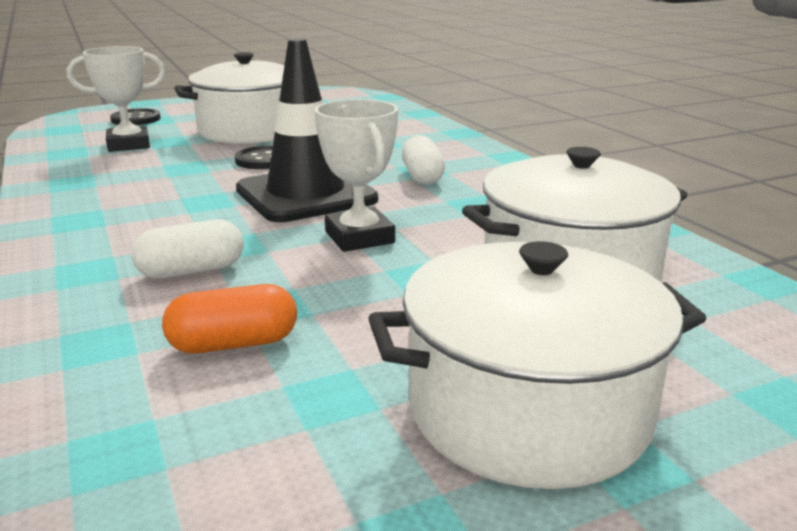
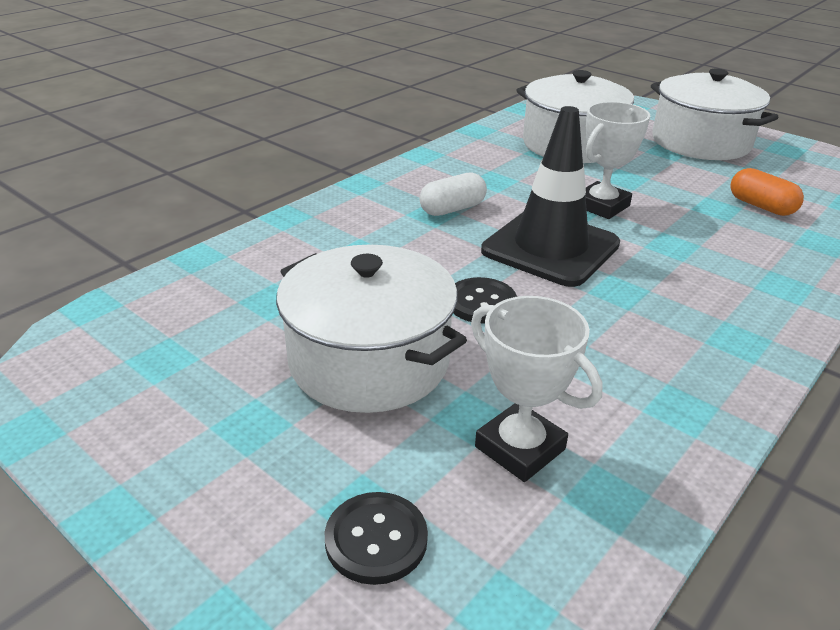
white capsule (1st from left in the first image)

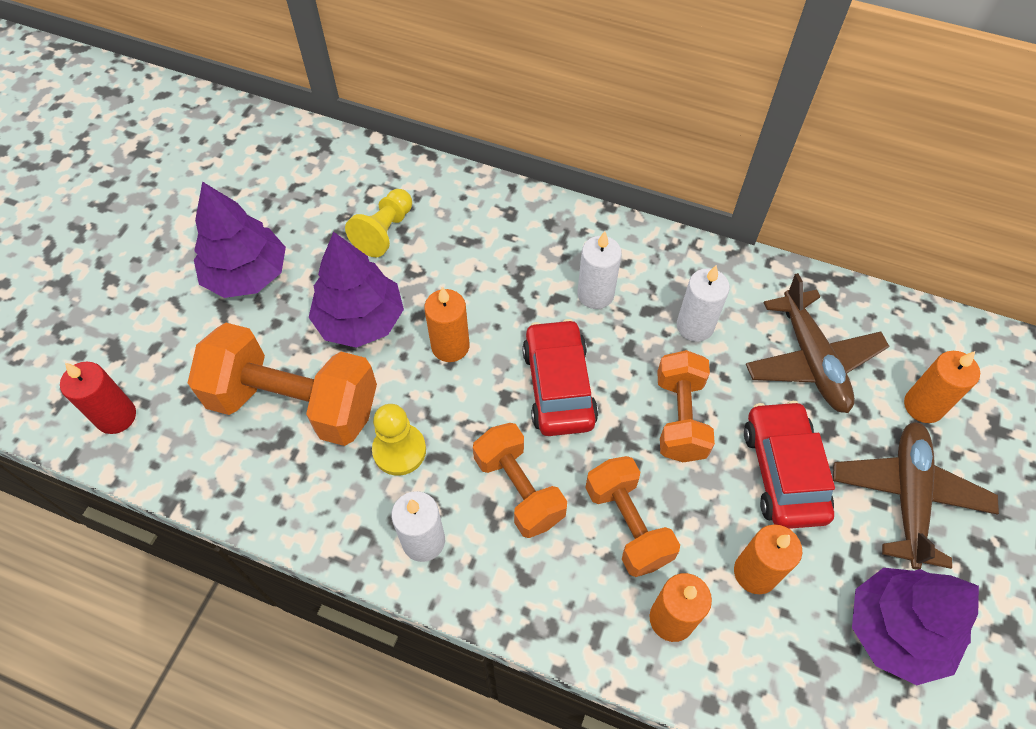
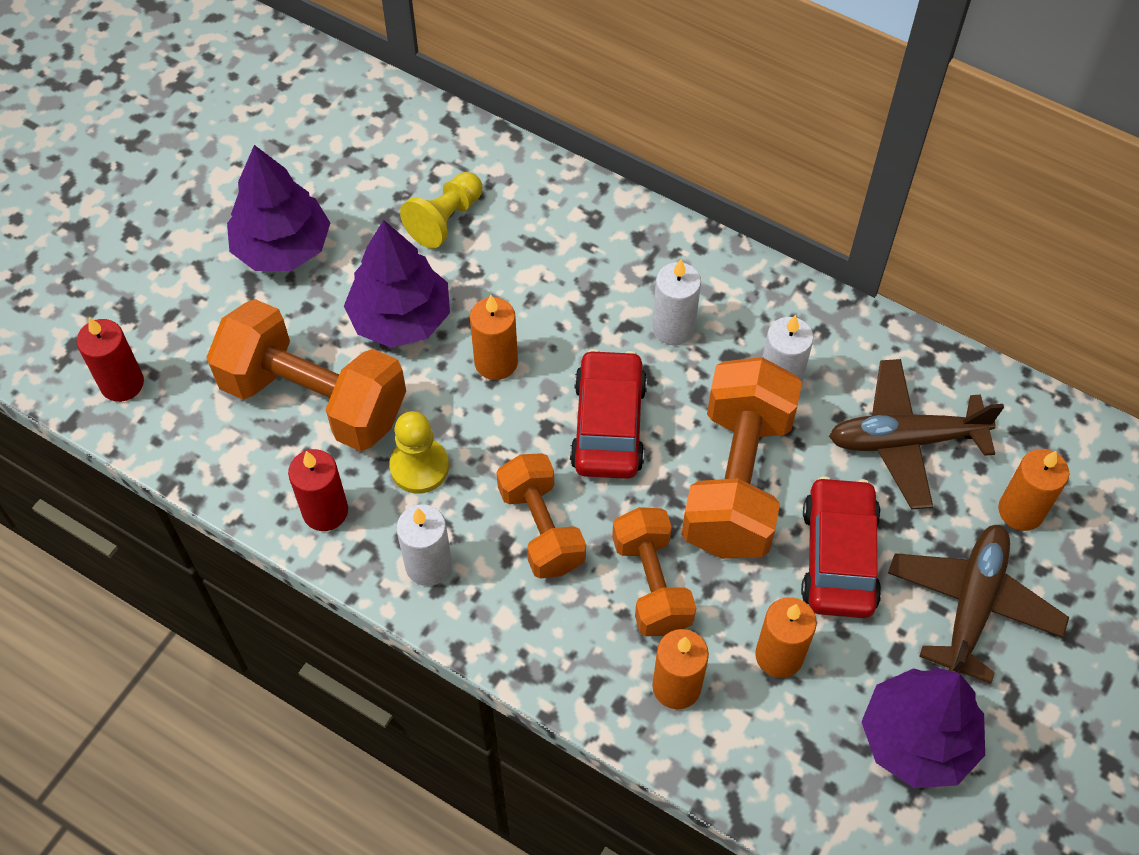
red candle (2nd from left)
brown plane (1st from left)
orange dumbbell (4th from left)

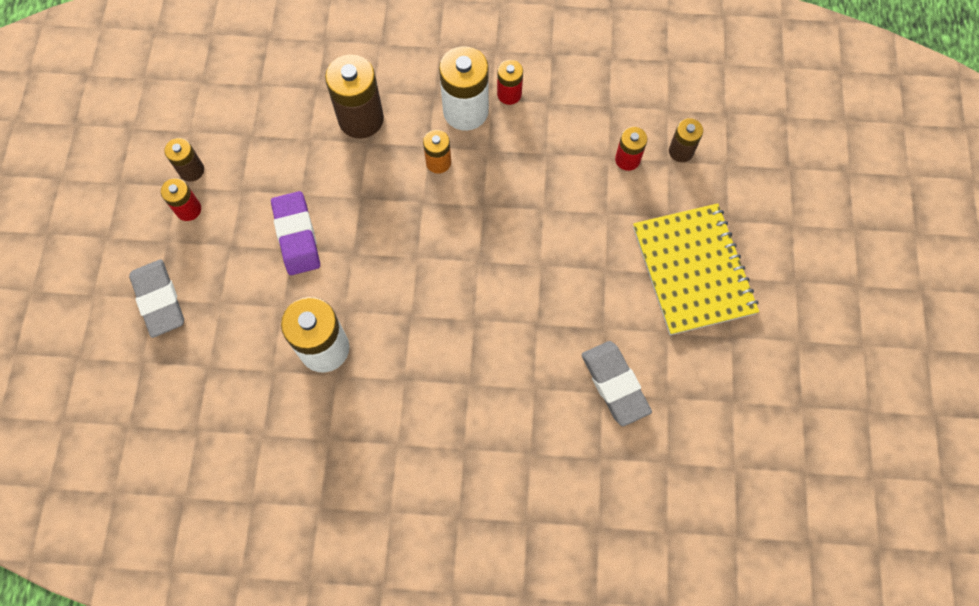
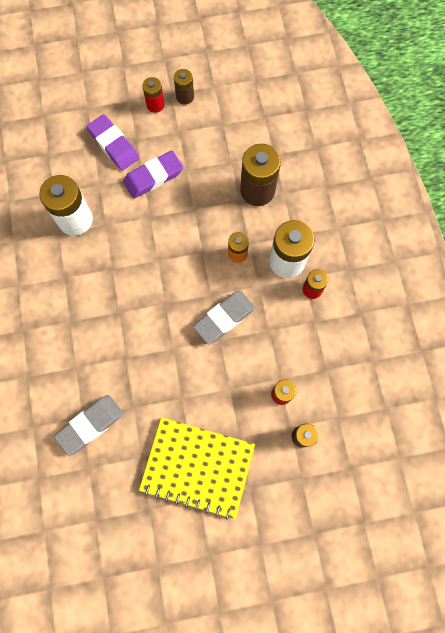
purple eraser (1st from left)
grey eraser (2nd from left)
yellow notebook

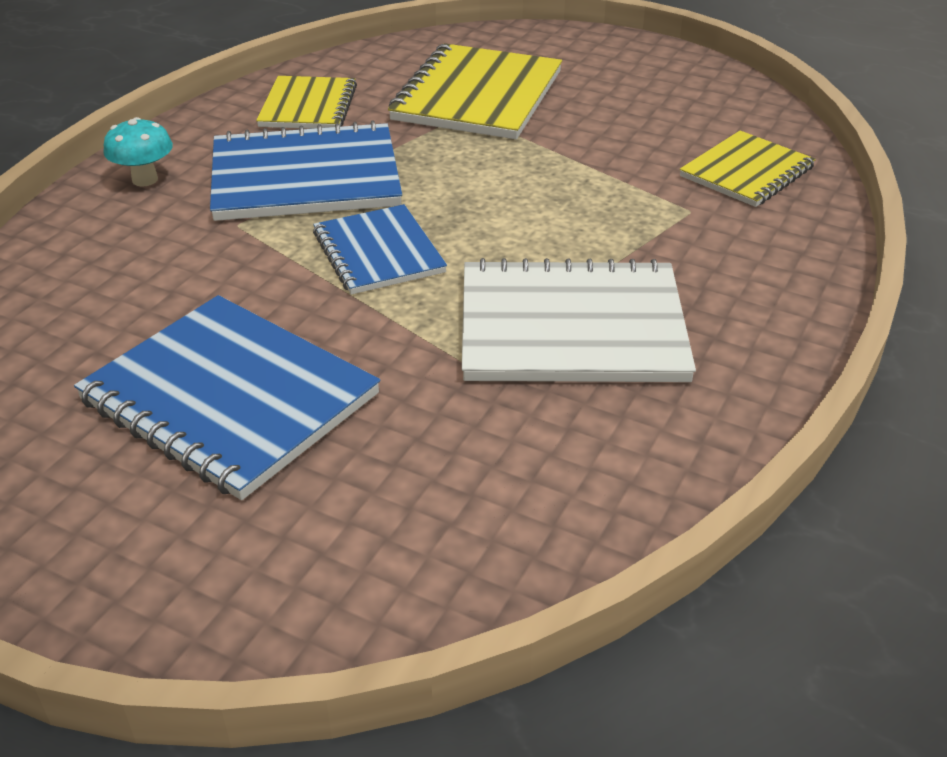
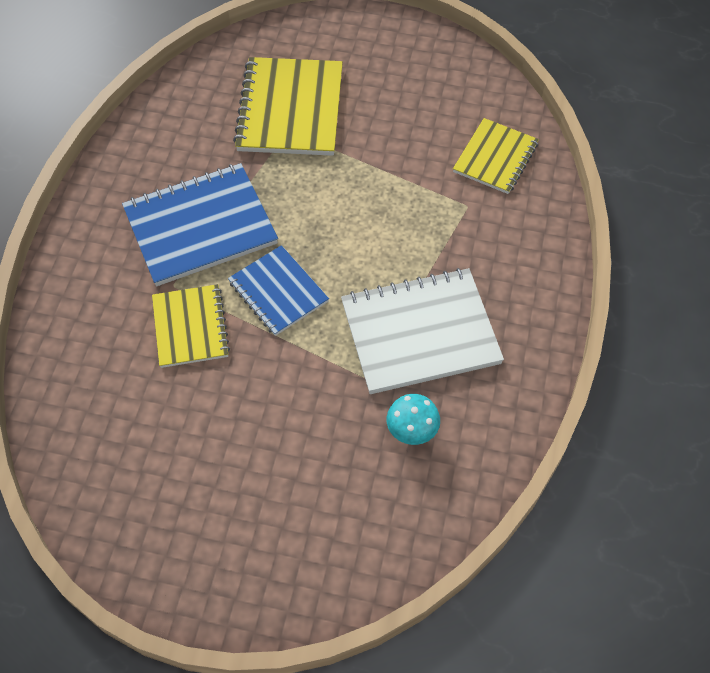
blue notebook (1st from left in the first image)
turquoise mushroom
yellow notebook (1st from left)

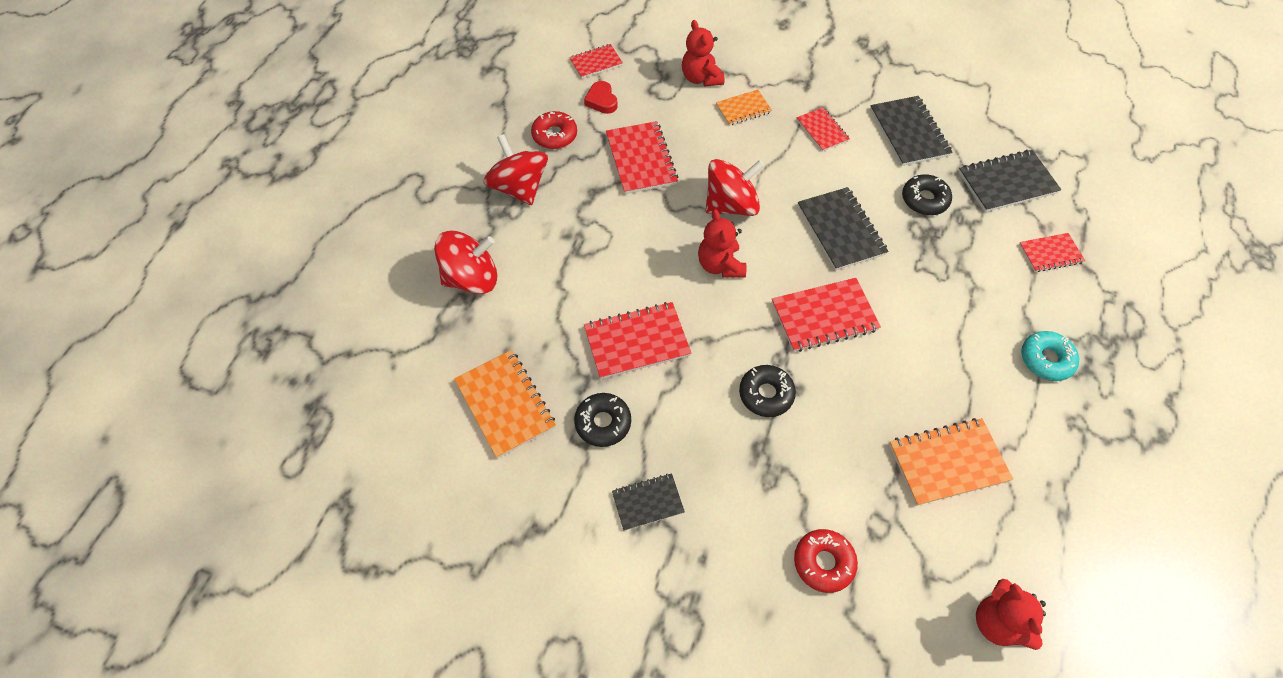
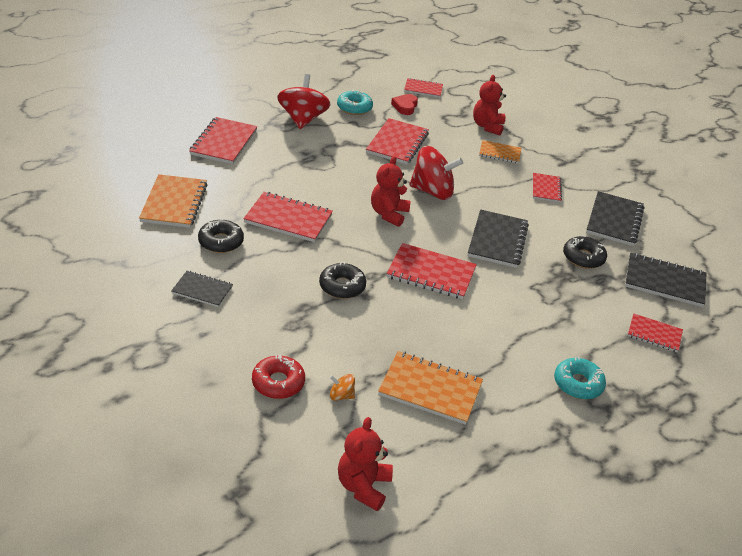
orange spinning top
red notebook (1st from left)
turquoise donut (1st from left)

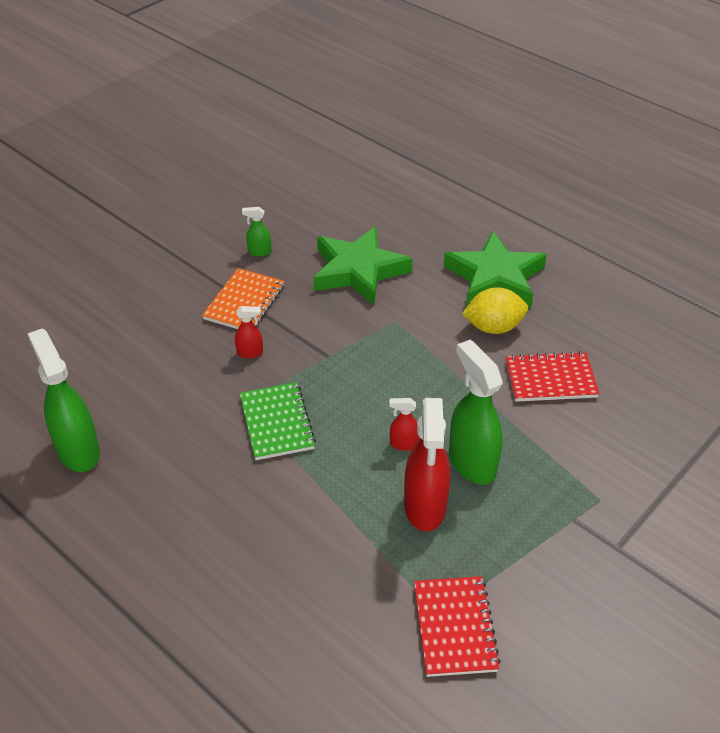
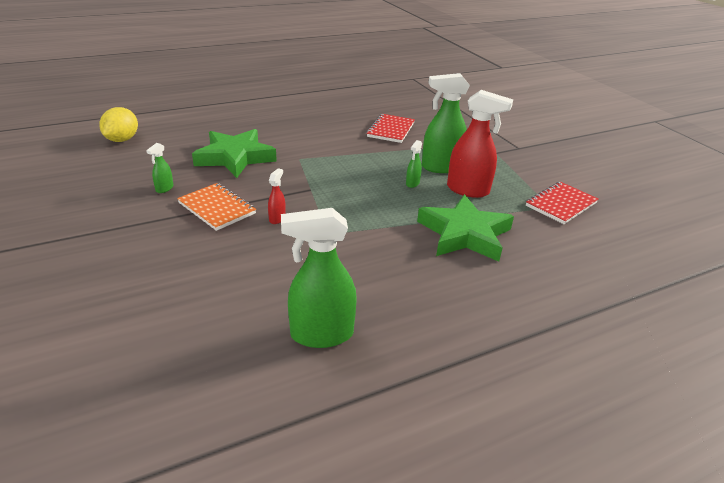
green notebook
green star (2nd from left)
yellow lemon
green spray bottle (3rd from left)
red notebook (2nd from left)

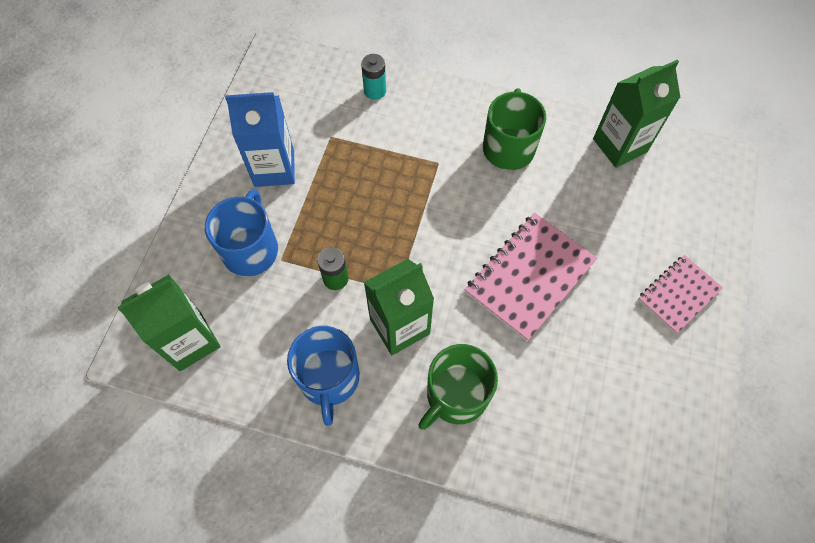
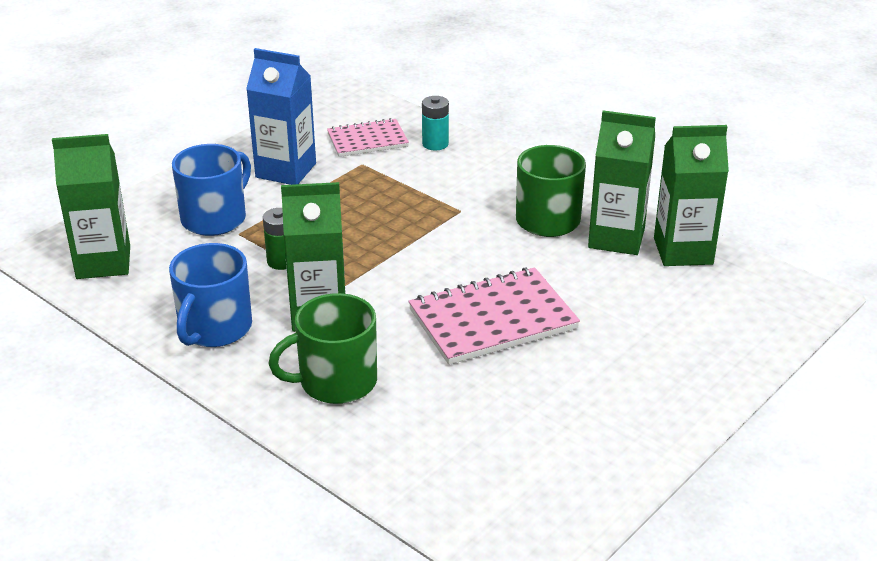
green carton (3rd from left)
pink notebook (1st from left)

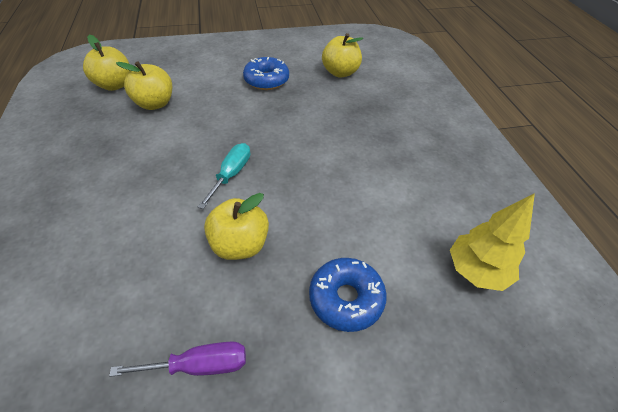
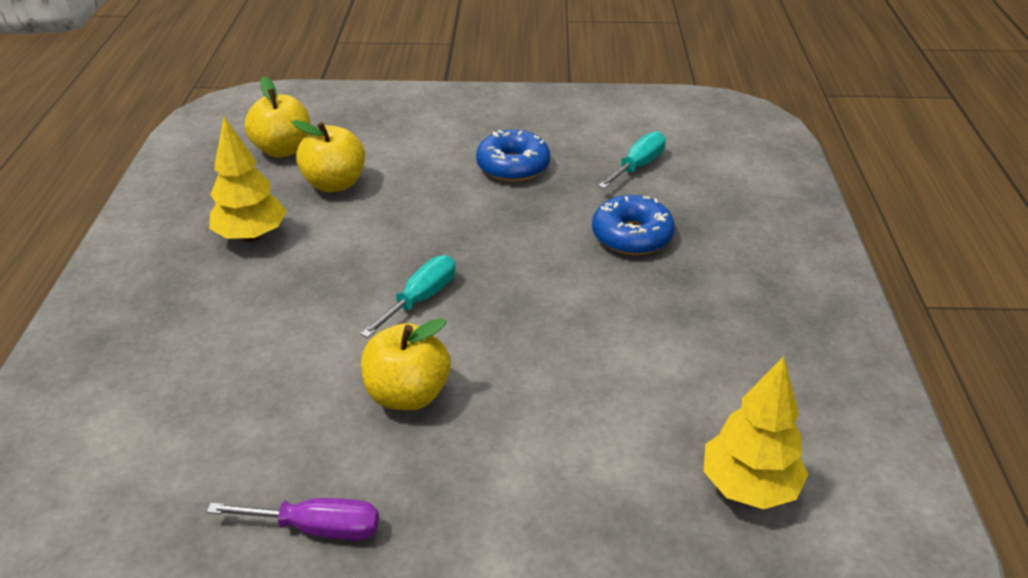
yellow tree (1st from left)
blue donut (2nd from left)
turquoise screwdriver (2nd from left)

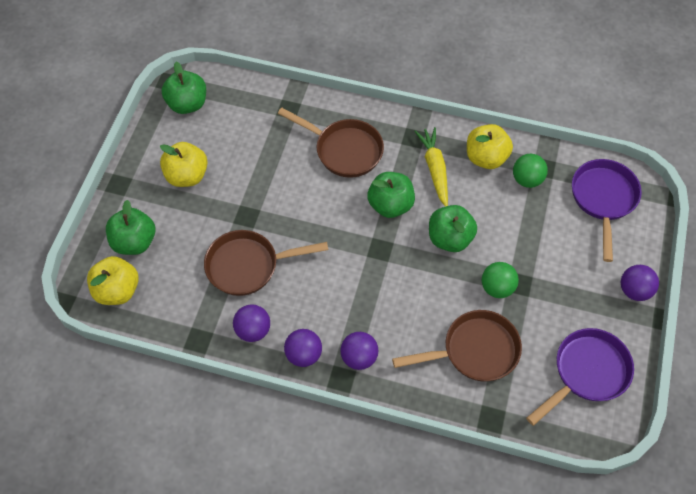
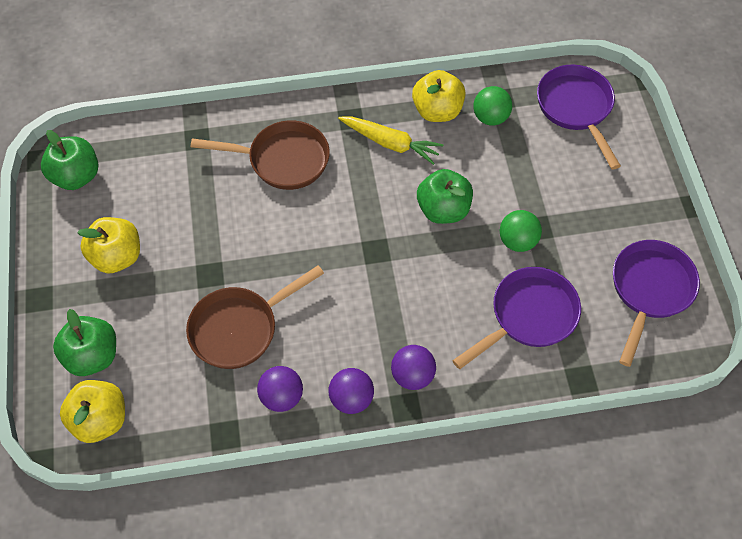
green apple (3rd from left in the first image)
purple ball (4th from left in the first image)
purple pan (1st from left)
yellow carrot

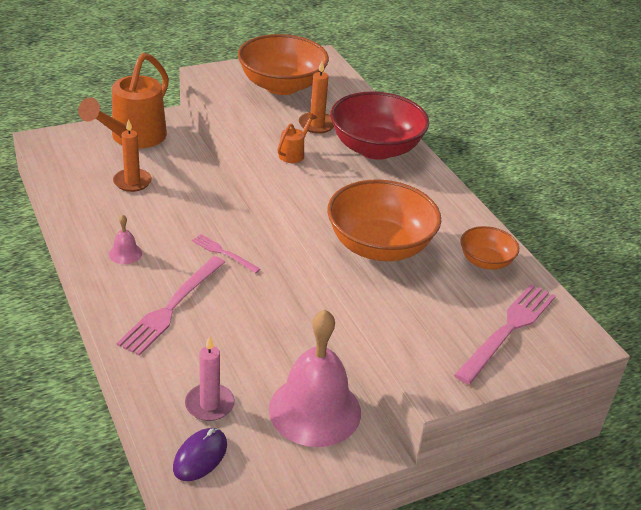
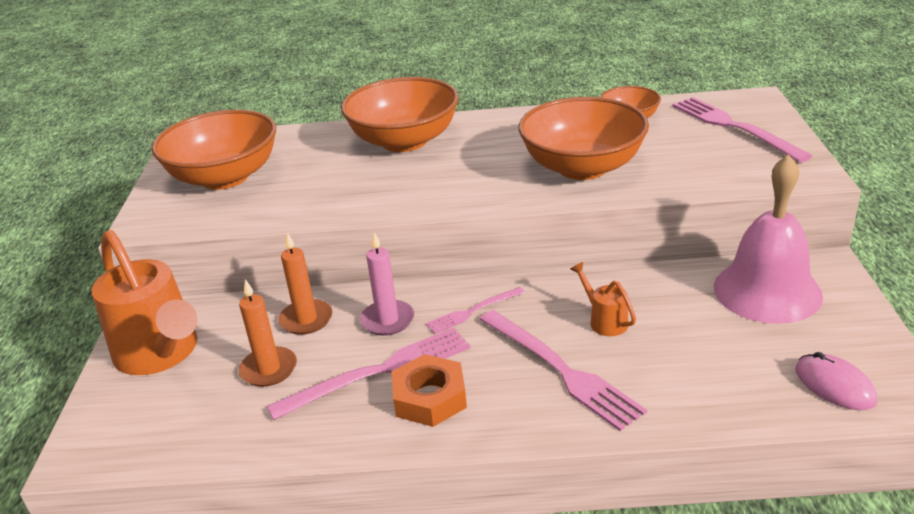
pink fork (1st from left)
pink candle
orange watering can (2nd from left)
orange candle (2nd from left)
orange nut
pink mouse
orange bowl (2nd from left)

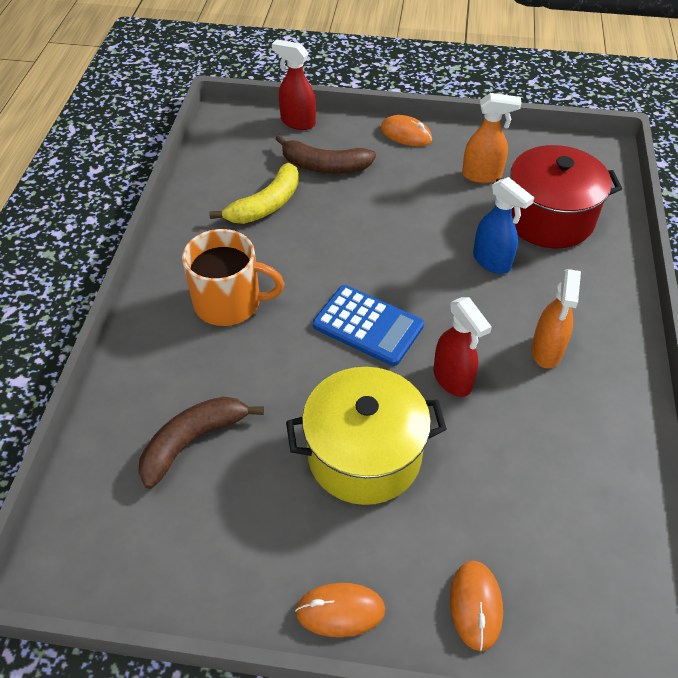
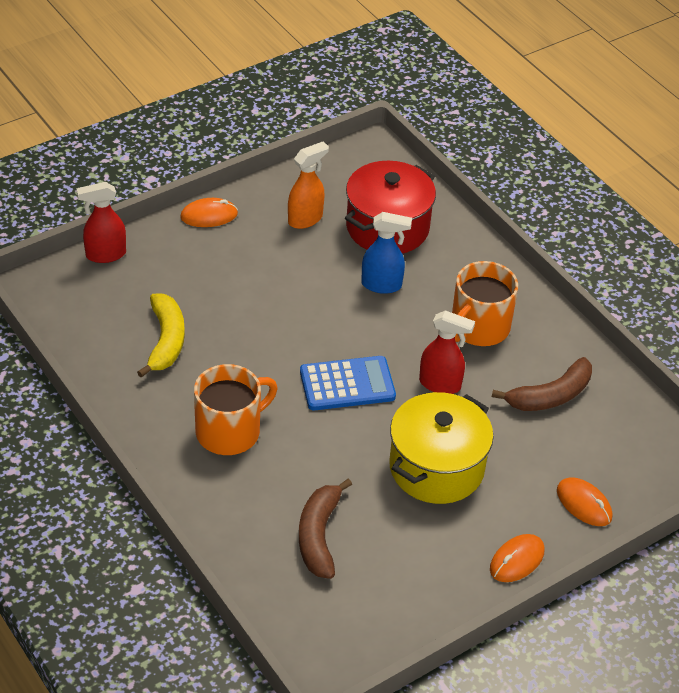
brown banana (2nd from left)
orange mug (2nd from left)

